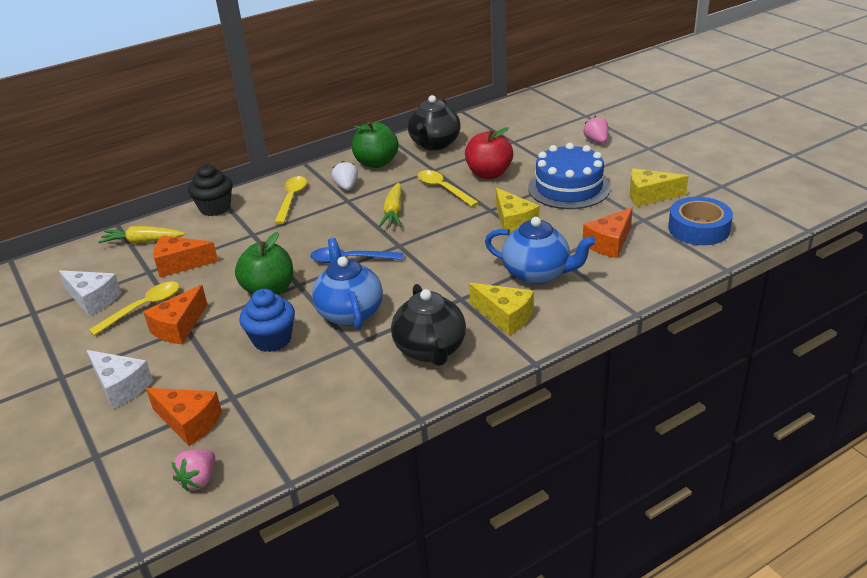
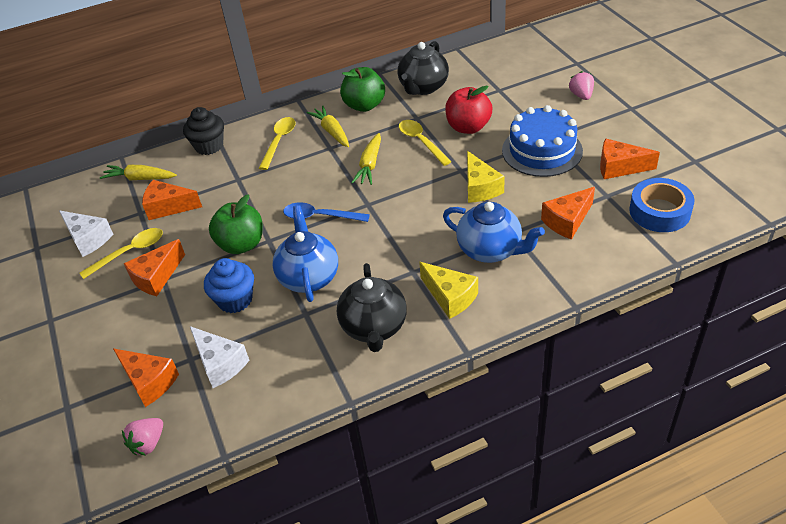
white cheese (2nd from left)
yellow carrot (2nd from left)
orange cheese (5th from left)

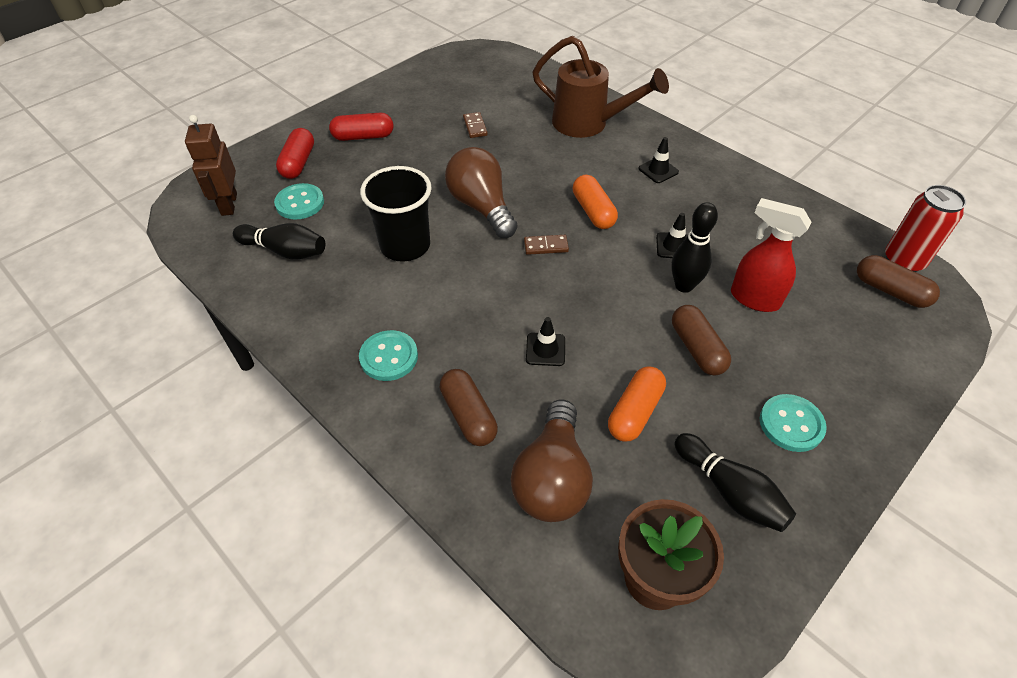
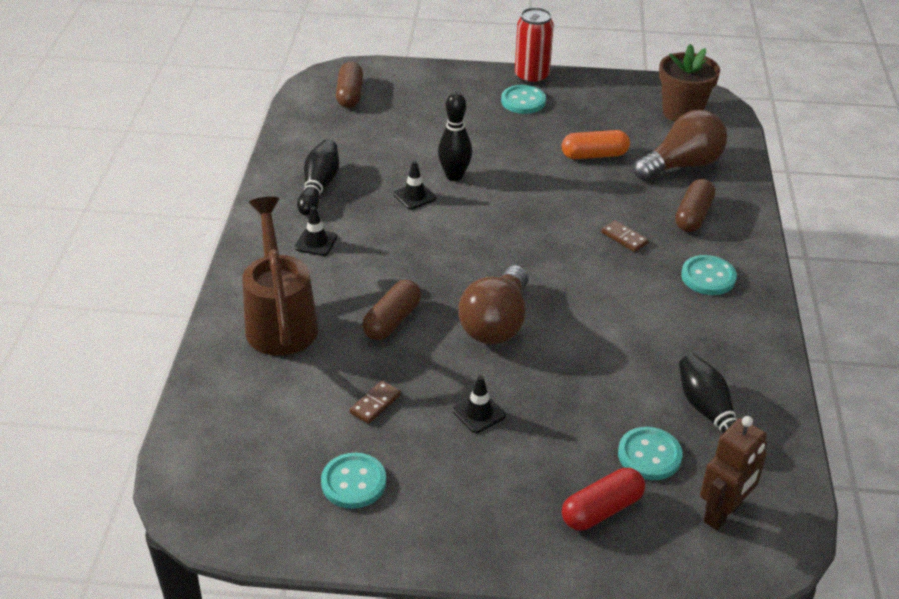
red capsule (2nd from left in the first image)
black cup
orange capsule (1st from left in the first image)
red spray bottle
turquoise button (1st from left)
brown domino (2nd from left)
black traffic cone (3rd from left)
brown capsule (2nd from left)
black bowling pin (1st from left)
red can

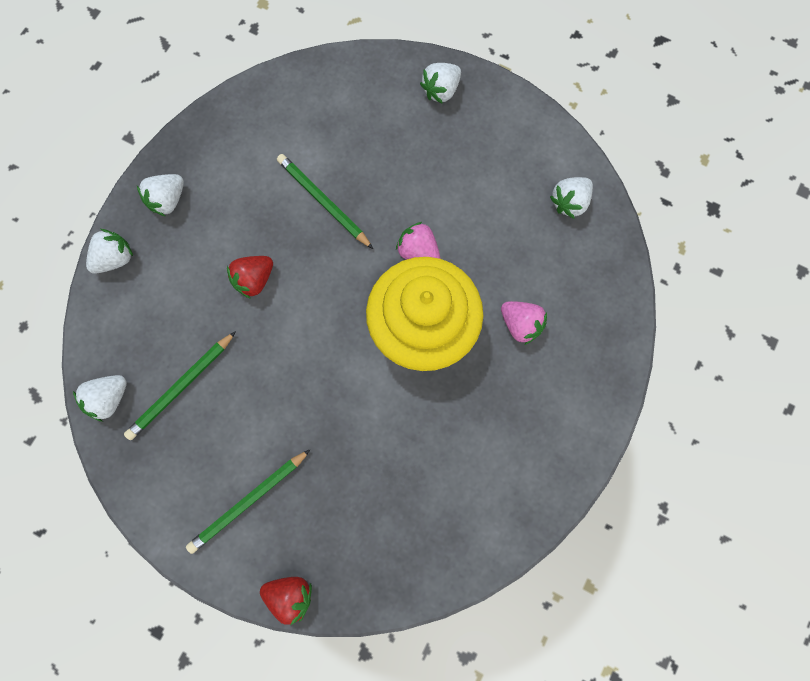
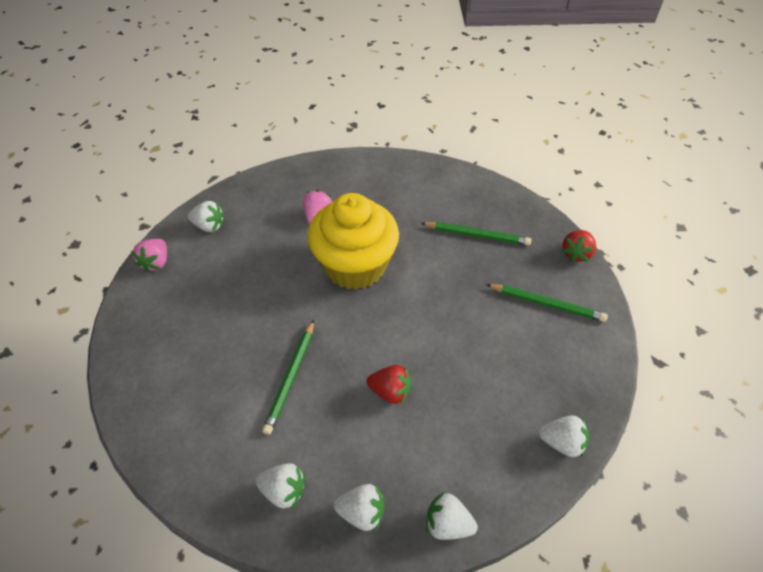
green pencil (2nd from left)
pink strawberry (1st from left)
white strawberry (2nd from left)
red strawberry (2nd from left)

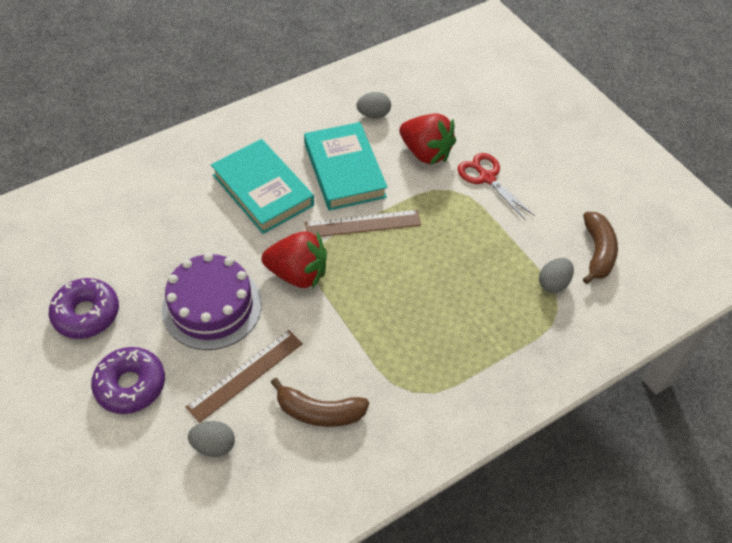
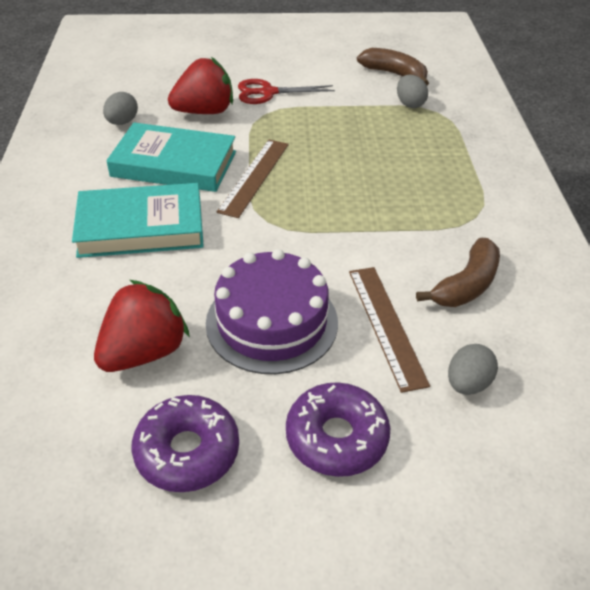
red strawberry (1st from left)

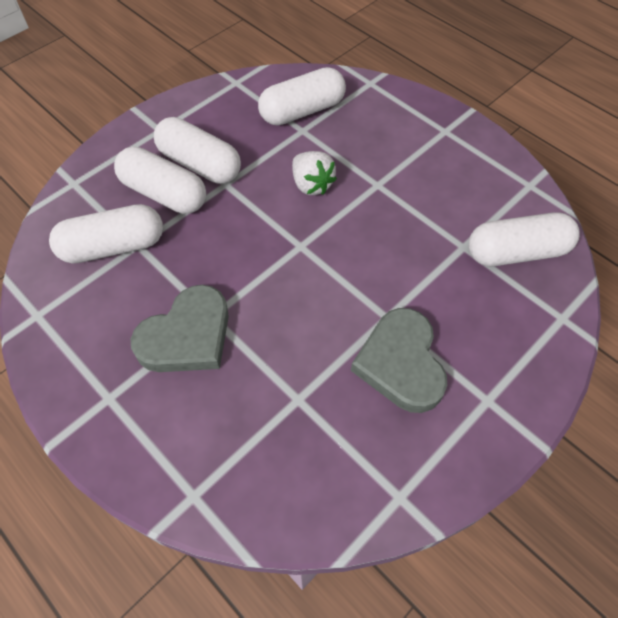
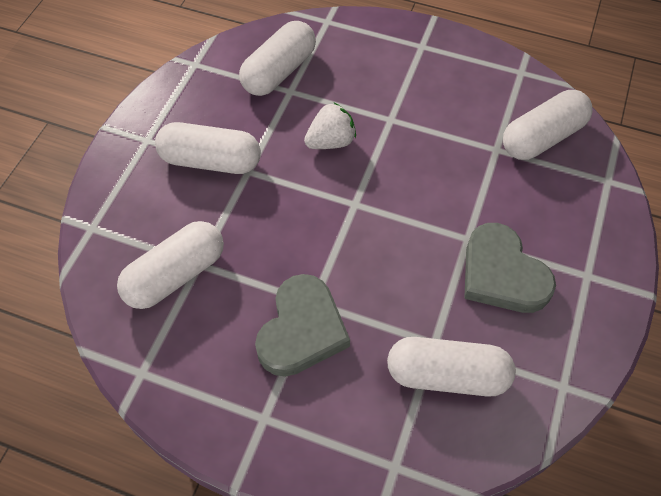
white capsule (4th from left)
white strawberry

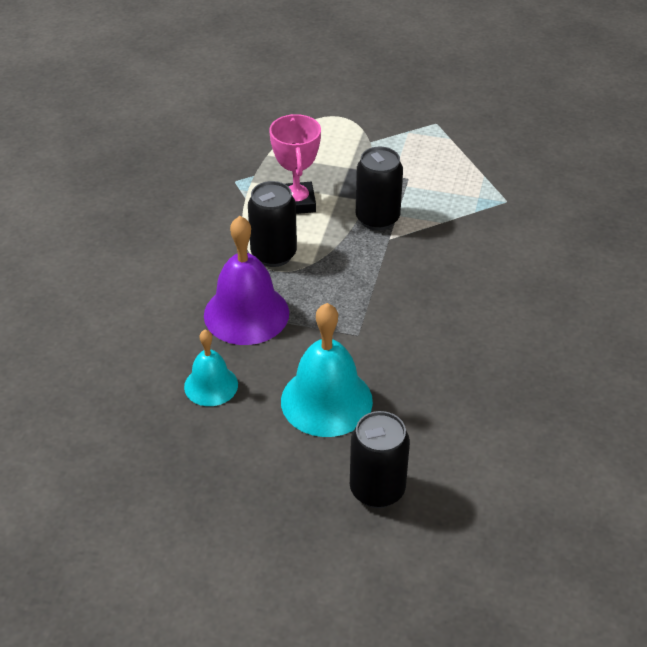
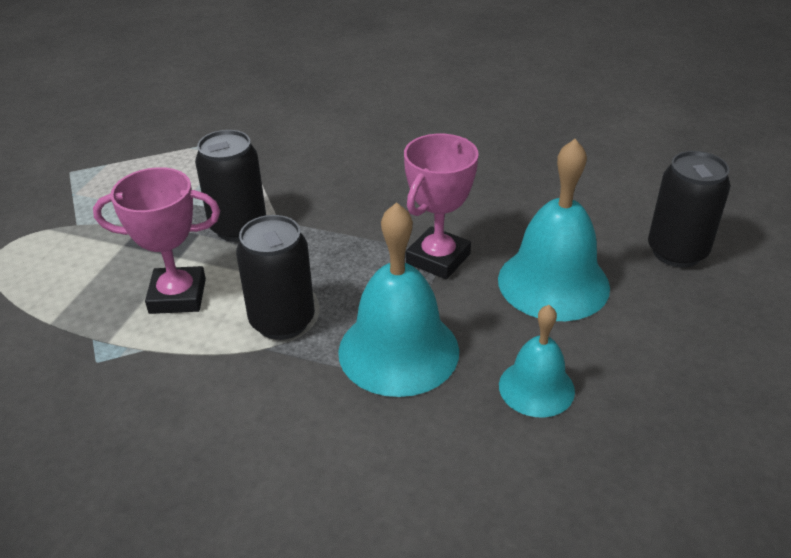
pink trophy (2nd from left)
turquoise bell (1st from left)

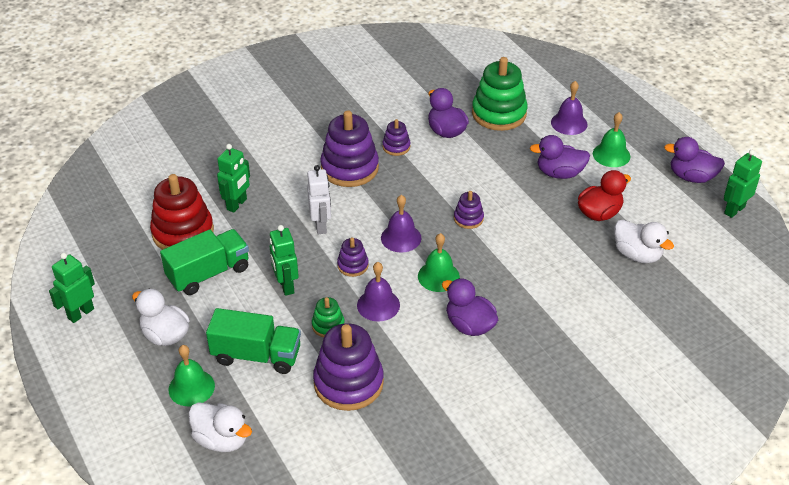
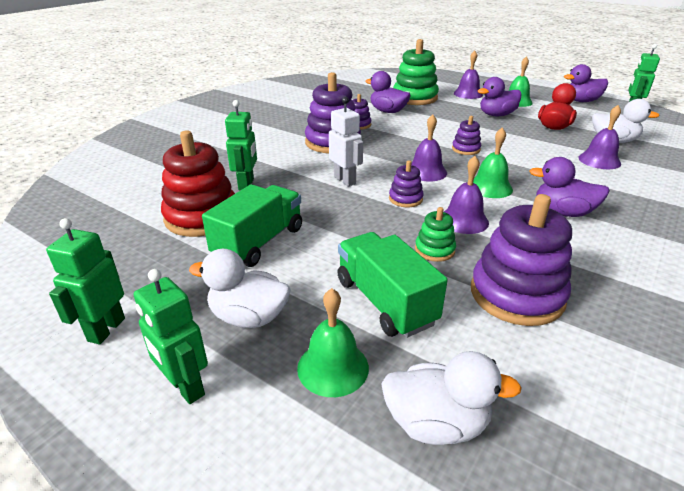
purple bell (4th from left)
green robot (2nd from left)
green truck (2nd from left)

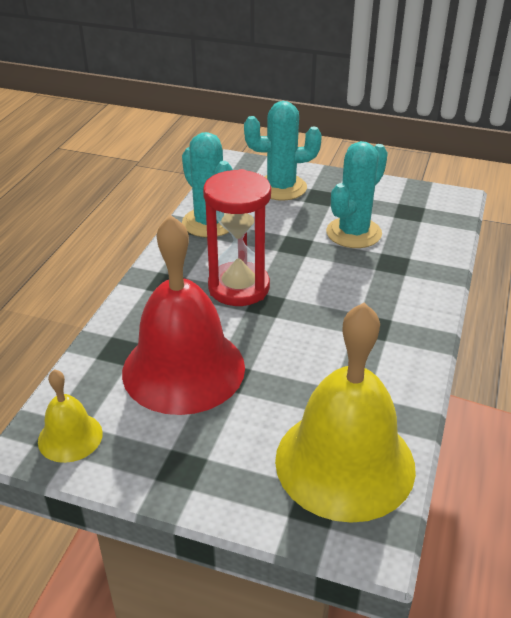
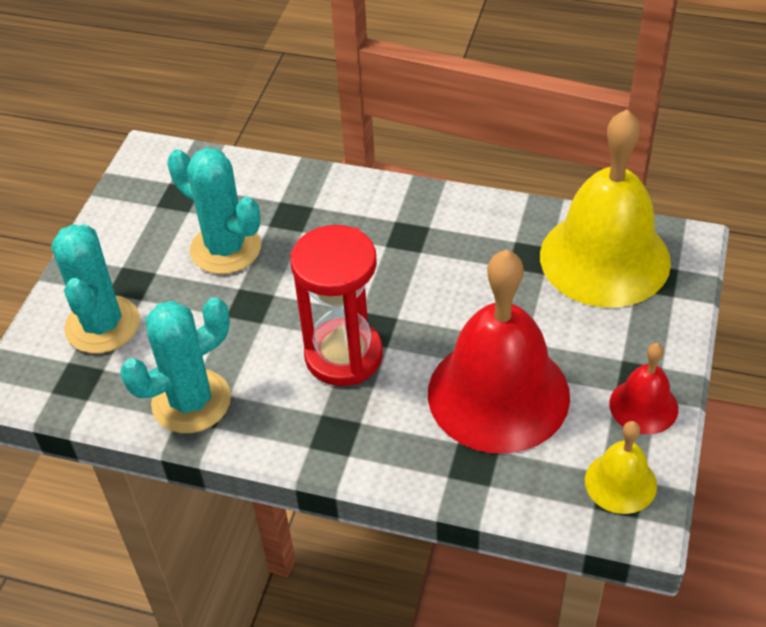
red bell (2nd from left)

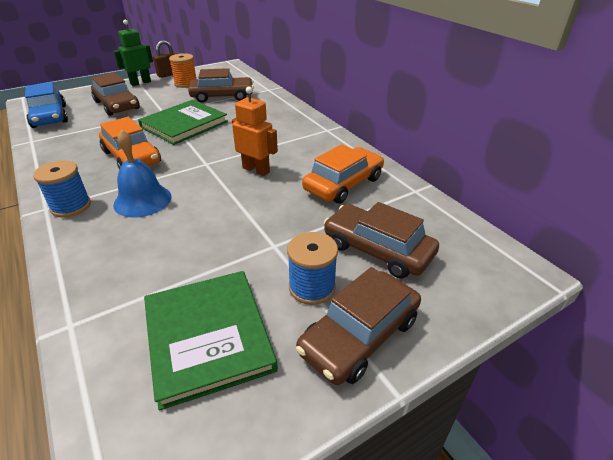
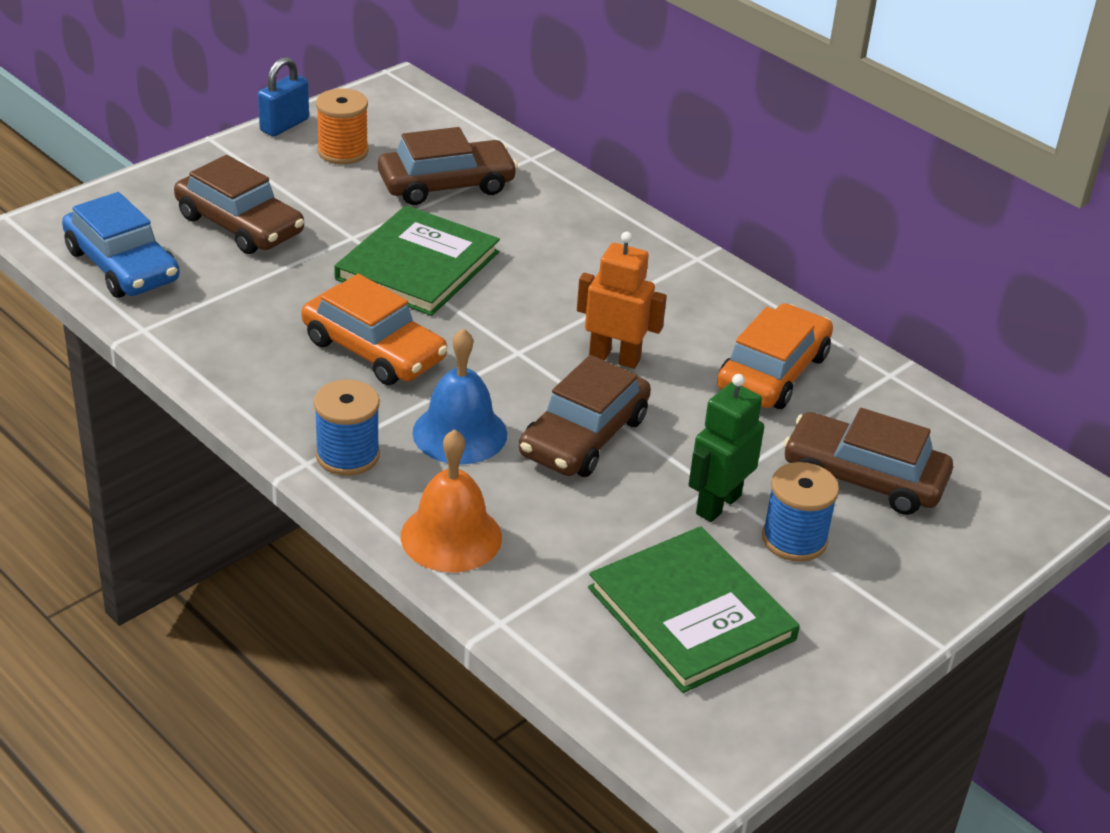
orange bell
green robot
brown car (3rd from left)
blue padlock

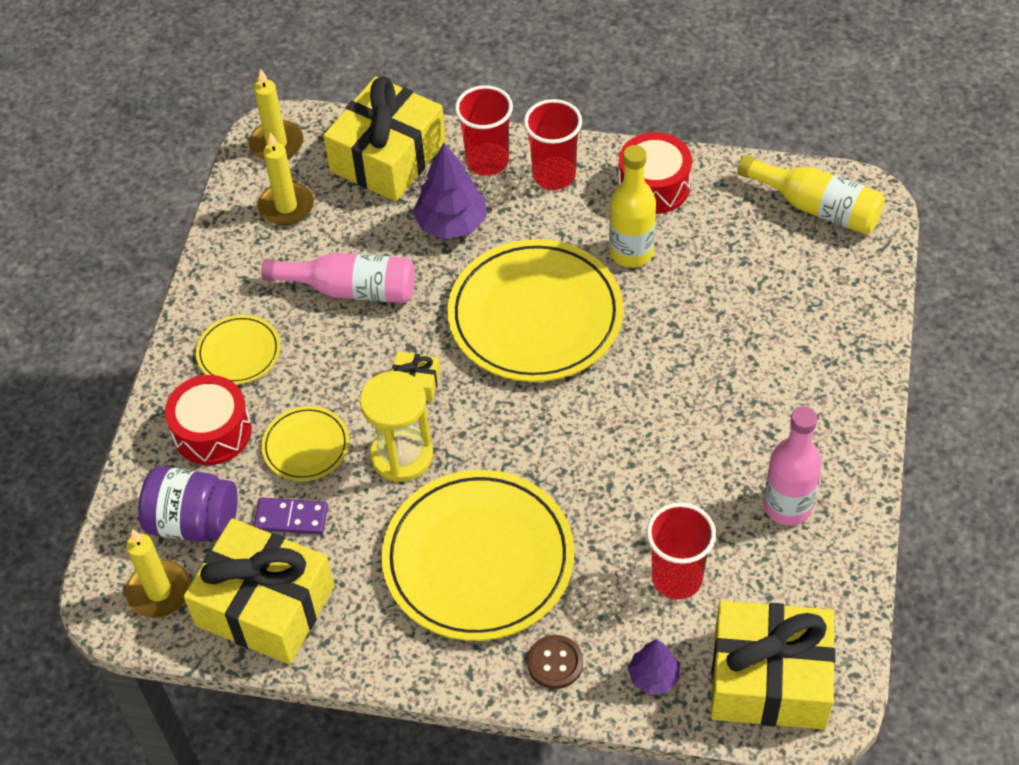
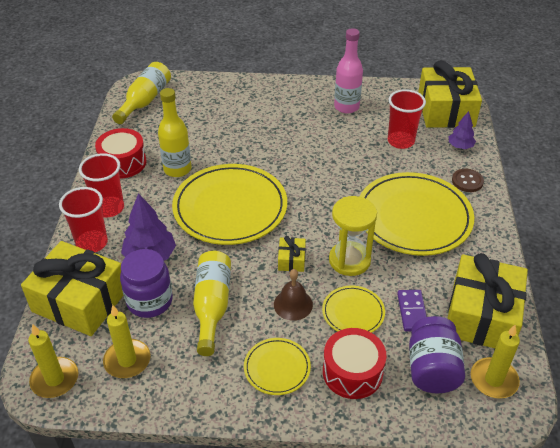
purple jar (1st from left)
brown bell
yellow bottle (3rd from left)

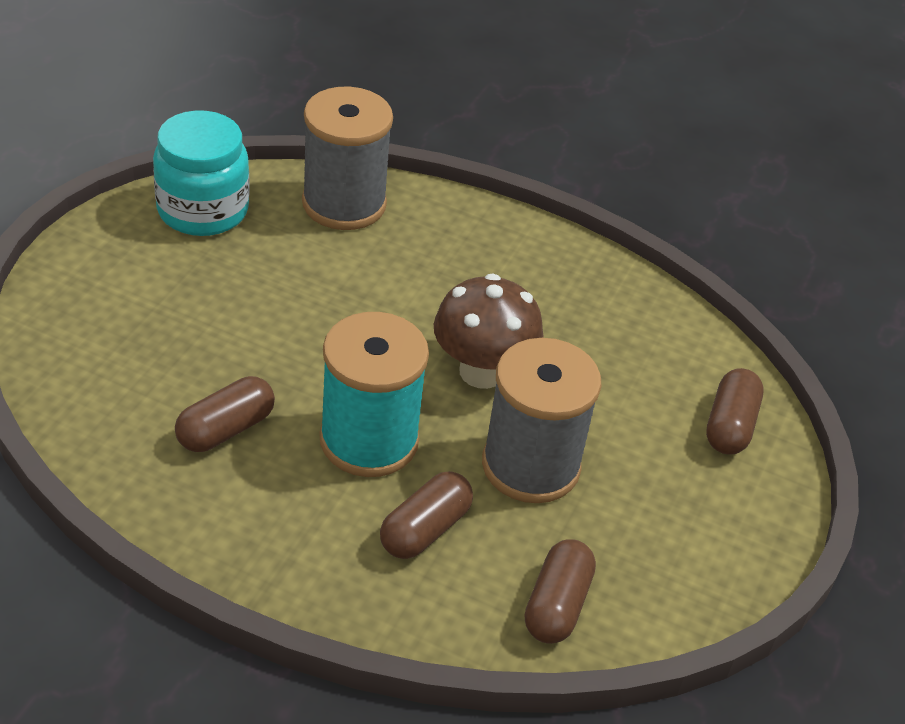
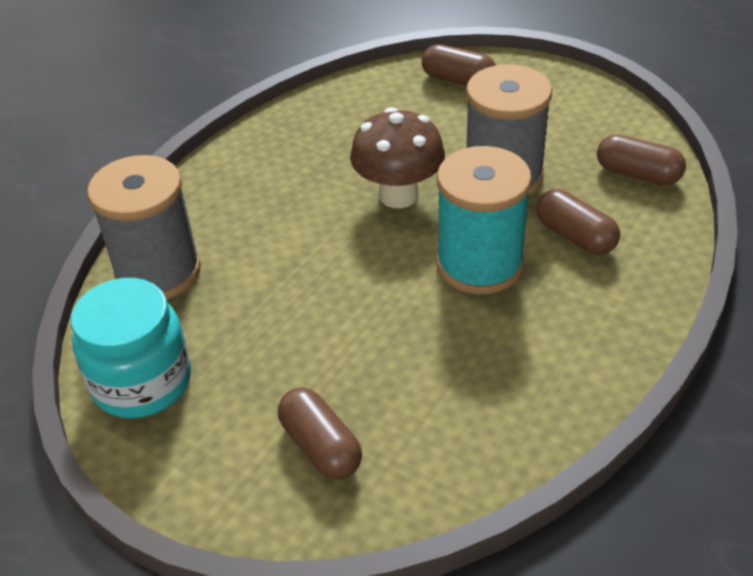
brown capsule (1st from left)

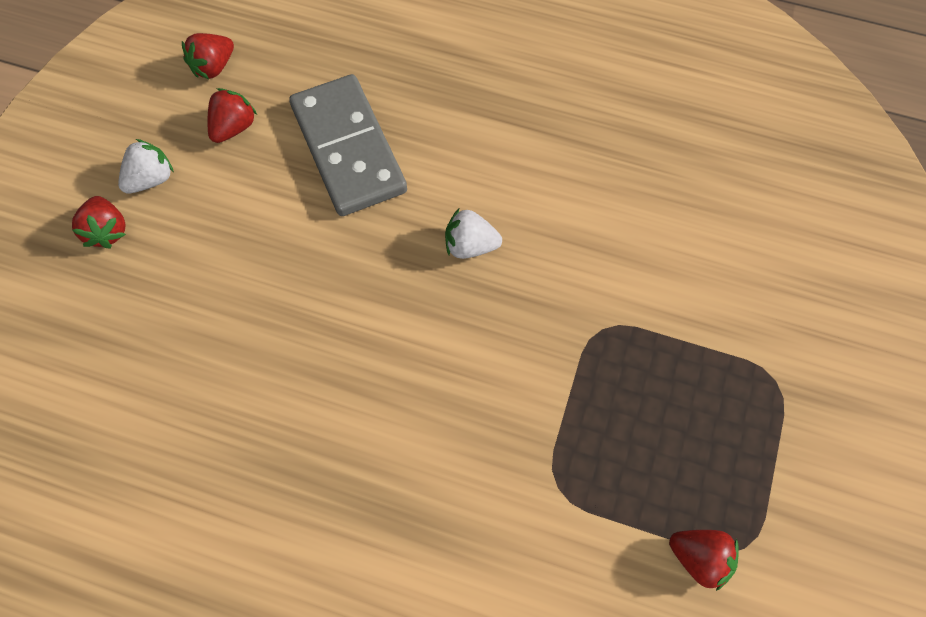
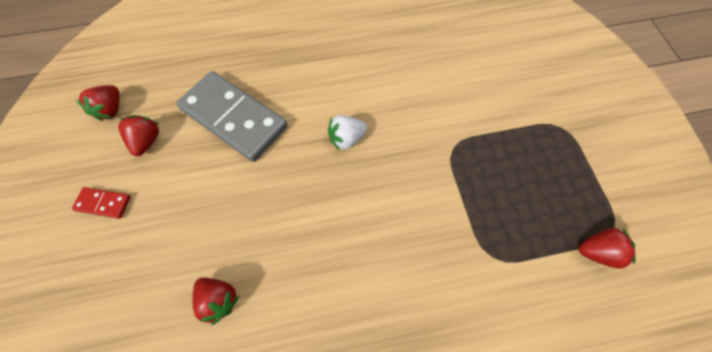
red strawberry (3rd from left)
red domino

